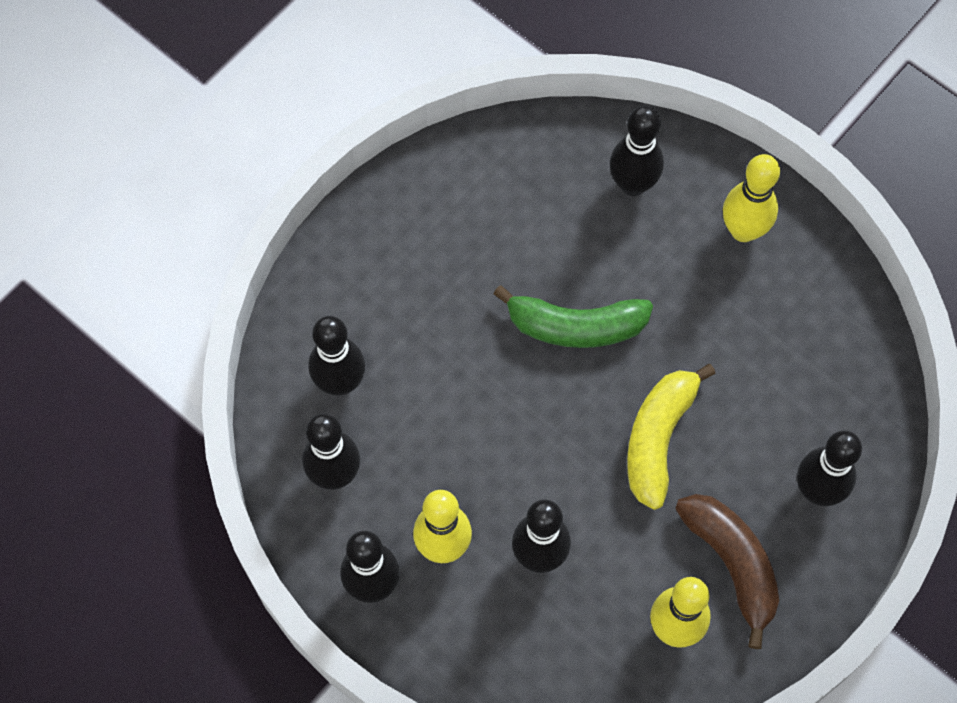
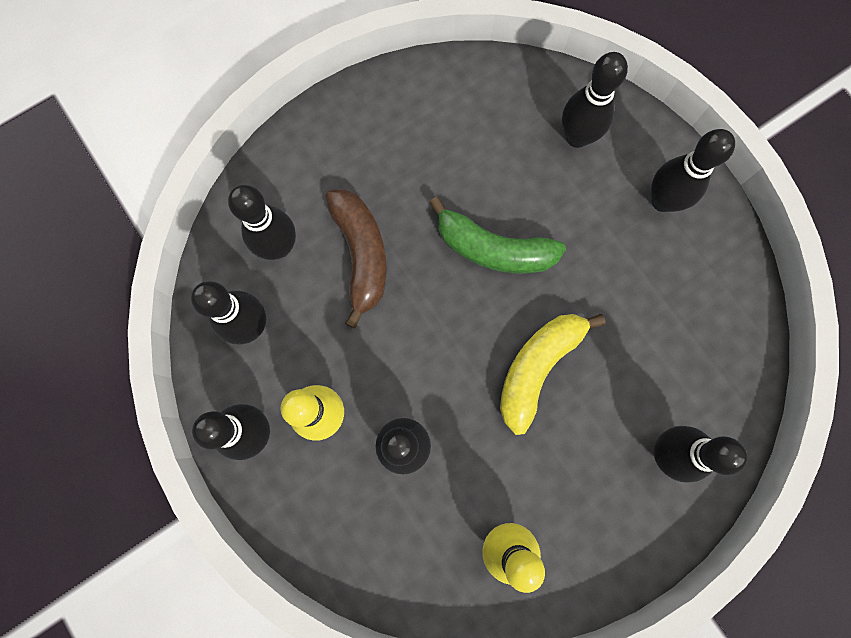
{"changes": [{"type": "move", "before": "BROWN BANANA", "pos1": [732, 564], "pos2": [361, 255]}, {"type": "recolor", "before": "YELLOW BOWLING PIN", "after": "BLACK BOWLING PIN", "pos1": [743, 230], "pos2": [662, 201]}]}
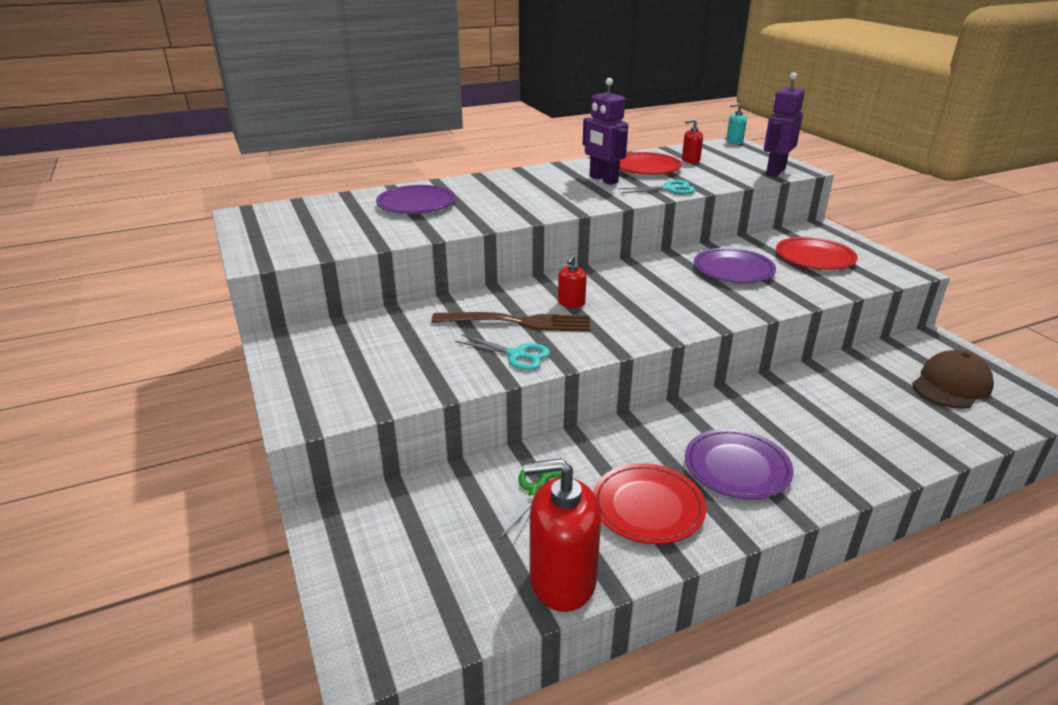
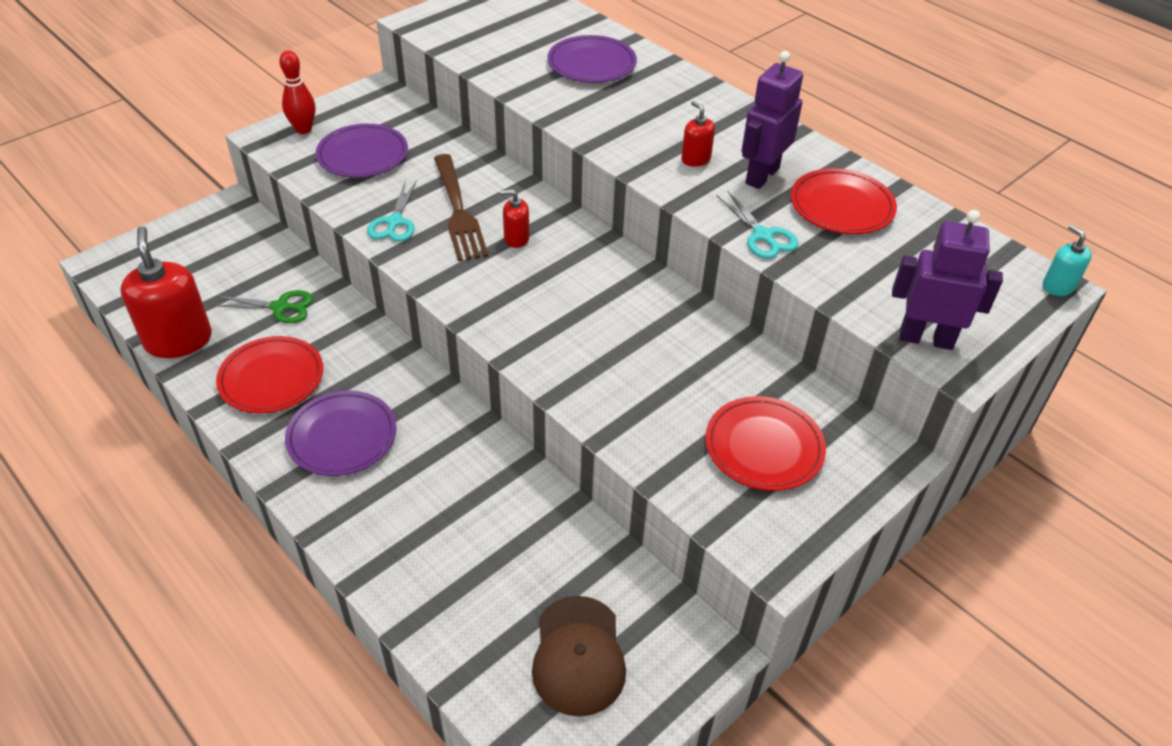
{"changes": [{"type": "insert", "after": "RED BOWLING PIN", "pos2": [303, 129]}, {"type": "move", "before": "PURPLE PLATE", "pos1": [733, 270], "pos2": [363, 155]}, {"type": "rotate", "before": "BROWN CAP", "pos1": [951, 385], "pos2": [578, 655], "turn": 60}, {"type": "move", "before": "RED SOAP DISPENSER", "pos1": [690, 160], "pos2": [695, 159]}]}
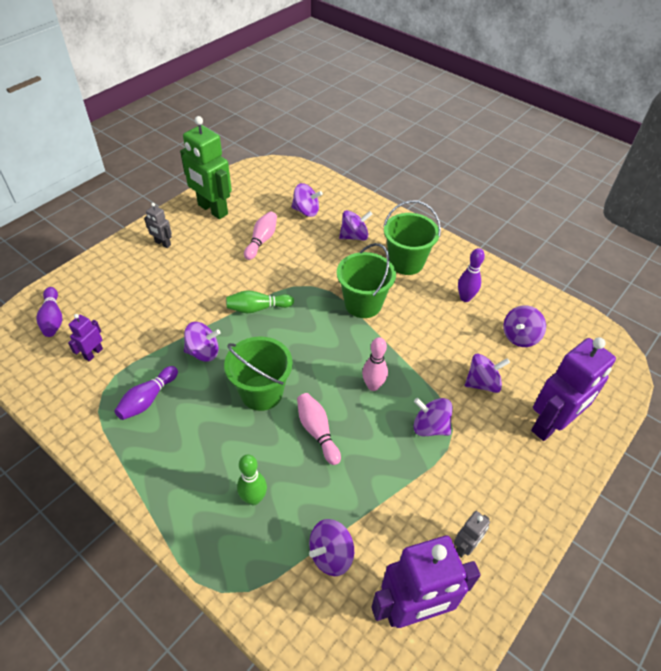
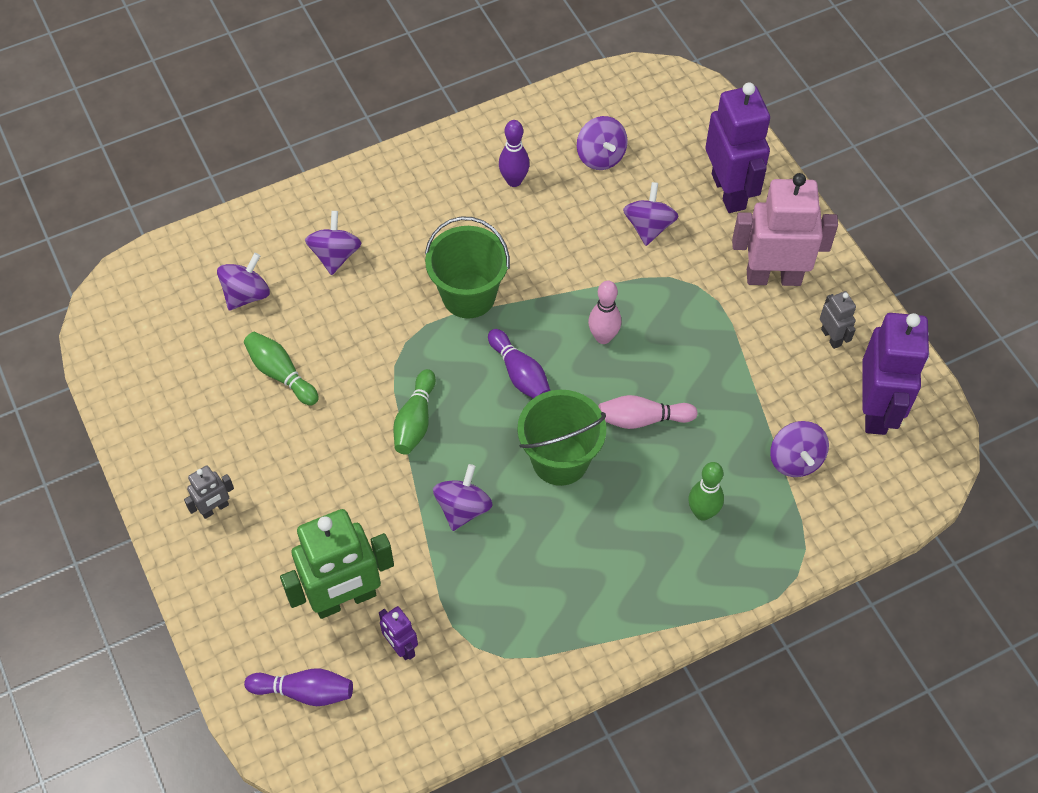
{"changes": [{"type": "recolor", "before": "PINK BOWLING PIN", "after": "GREEN BOWLING PIN", "pos1": [261, 240], "pos2": [281, 374]}, {"type": "move", "before": "GREEN ROBOT", "pos1": [212, 210], "pos2": [345, 599]}, {"type": "move", "before": "PURPLE BOWLING PIN", "pos1": [148, 399], "pos2": [520, 374]}, {"type": "insert", "after": "PINK ROBOT", "pos2": [773, 277]}, {"type": "delete", "before": "GREEN BUCKET", "pos1": [406, 262]}, {"type": "delete", "before": "PURPLE SPINNING TOP", "pos1": [430, 427]}]}
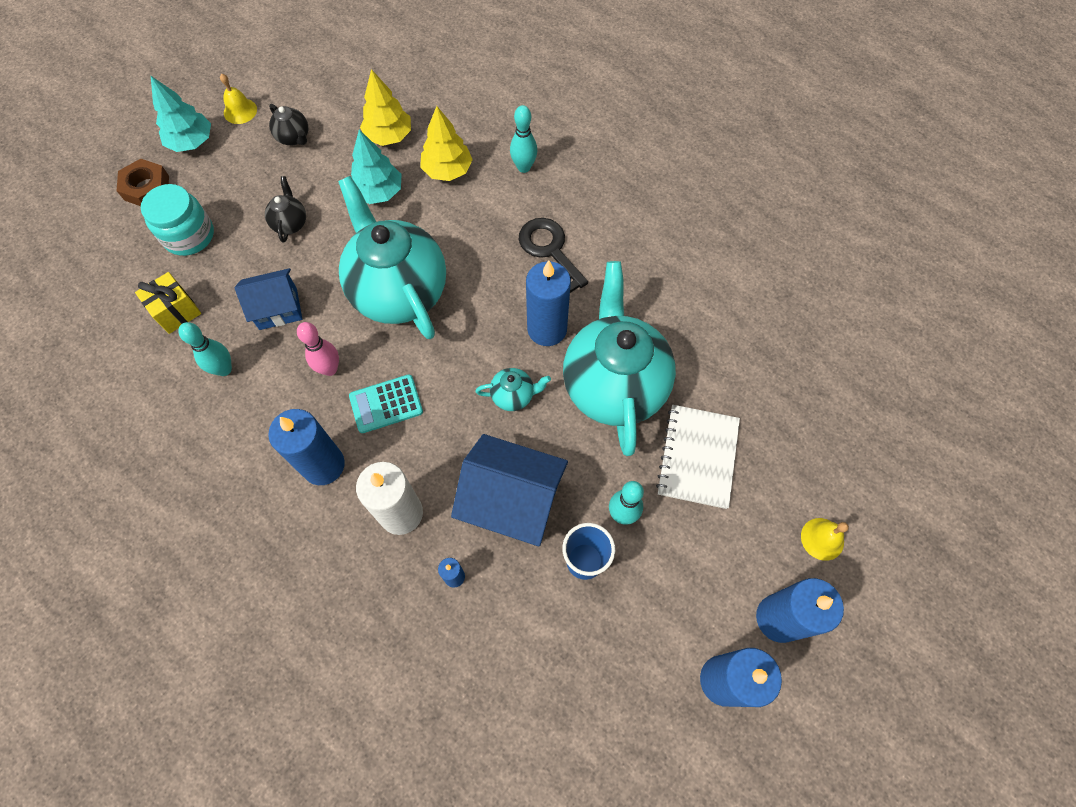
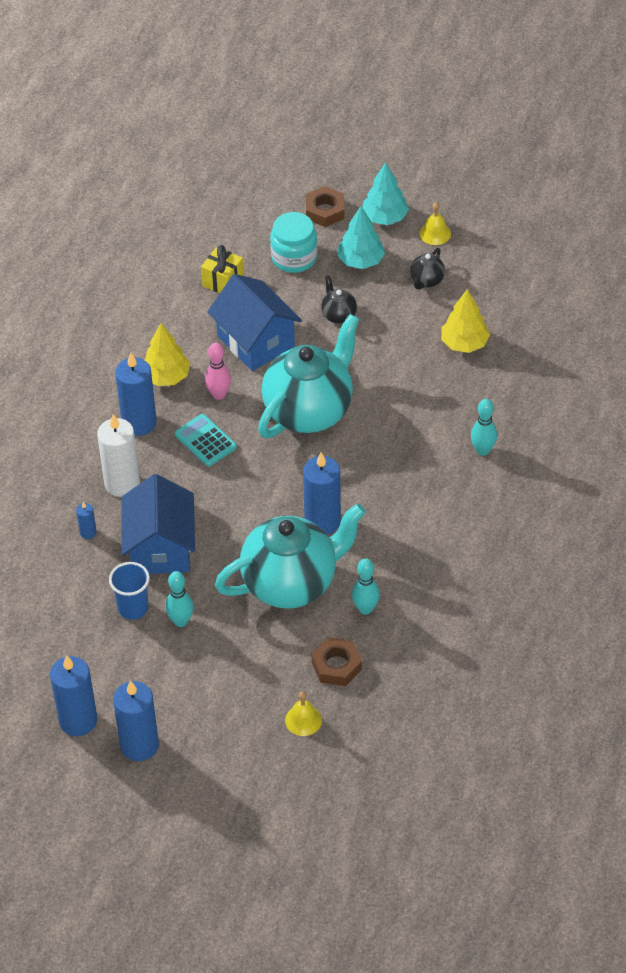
{"changes": [{"type": "move", "before": "YELLOW TREE", "pos1": [447, 170], "pos2": [166, 377]}, {"type": "resize", "before": "BLUE HOUSE", "pos1": [278, 309], "pos2": [255, 341], "scale": 1.6}, {"type": "move", "before": "YELLOW BELL", "pos1": [822, 539], "pos2": [303, 720]}, {"type": "insert", "after": "BROWN NUT", "pos2": [336, 665]}, {"type": "rotate", "before": "BLACK TEAPOT", "pos1": [290, 223], "pos2": [338, 315], "turn": -90}, {"type": "move", "before": "TURQUOISE TREE", "pos1": [378, 192], "pos2": [361, 261]}, {"type": "move", "before": "TURQUOISE BOWLING PIN", "pos1": [224, 369], "pos2": [365, 609]}, {"type": "delete", "before": "TURQUOISE TEAPOT", "pos1": [513, 396]}, {"type": "delete", "before": "BLACK KEY", "pos1": [549, 250]}, {"type": "delete", "before": "WHITE NOTEBOOK", "pos1": [698, 457]}]}
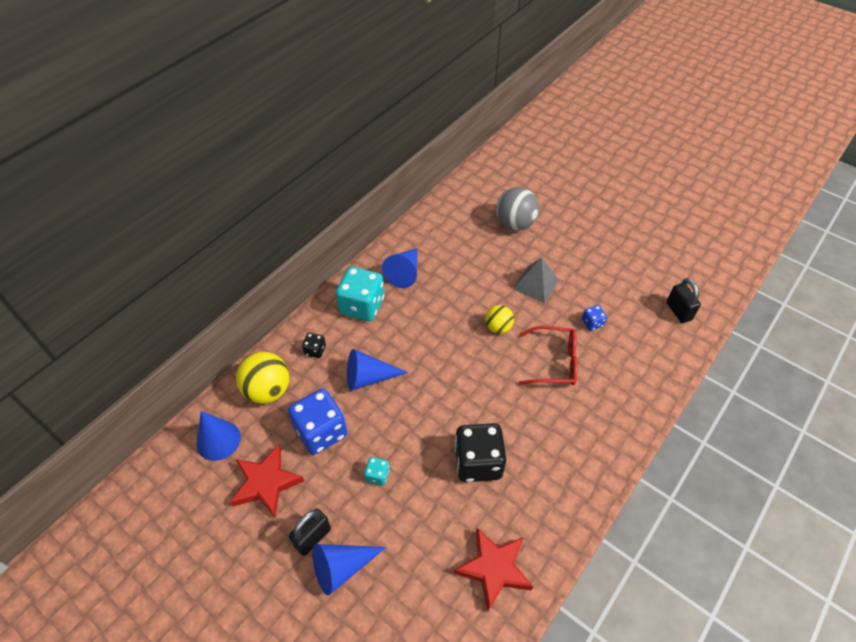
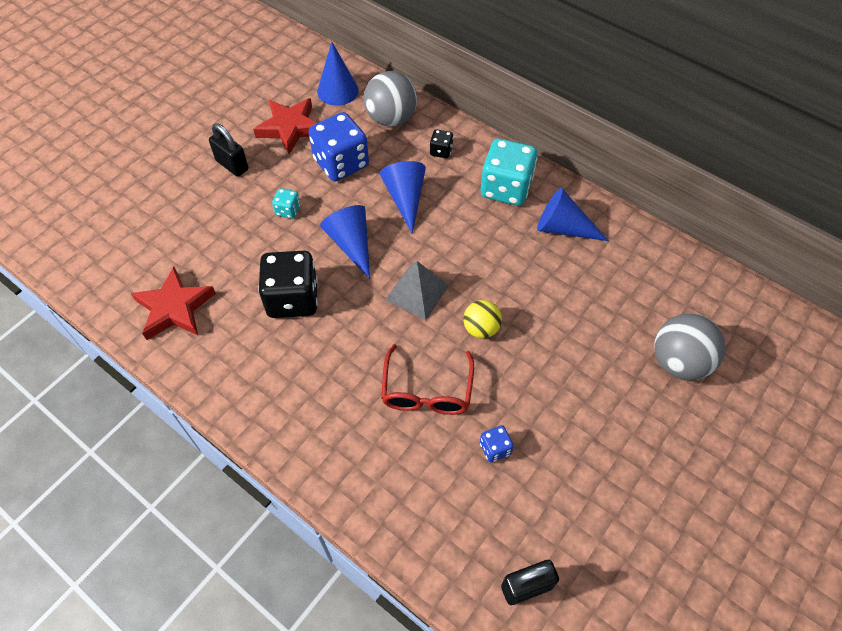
{"changes": [{"type": "move", "before": "BLUE CONE", "pos1": [342, 567], "pos2": [351, 244]}, {"type": "recolor", "before": "YELLOW BALL", "after": "GREY BALL", "pos1": [268, 390], "pos2": [391, 119]}, {"type": "move", "before": "GREY PYRAMID", "pos1": [535, 284], "pos2": [417, 292]}]}
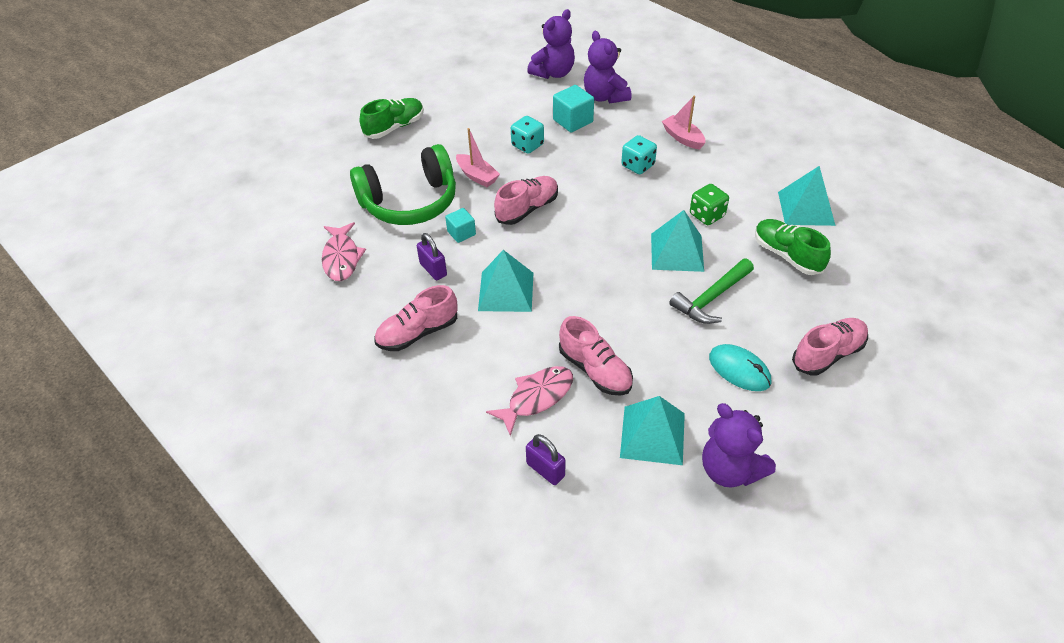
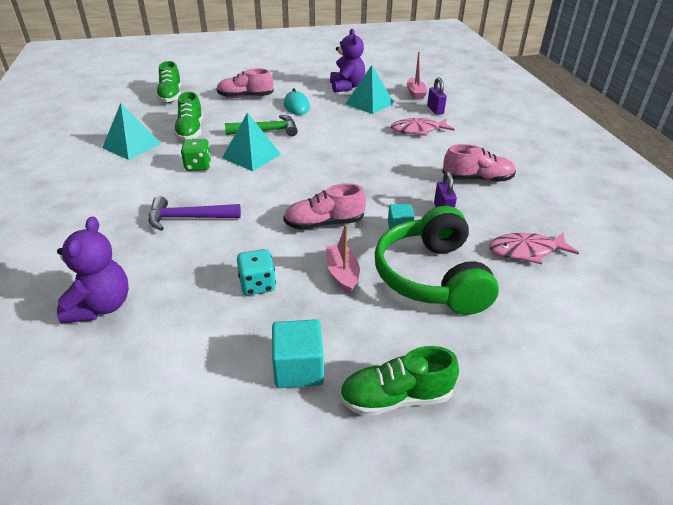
{"changes": [{"type": "replace", "before": "TURQUOISE DICE", "after": "PURPLE HAMMER", "pos1": [637, 165], "pos2": [188, 218]}, {"type": "insert", "after": "GREEN SHOE", "pos2": [171, 96]}, {"type": "move", "before": "TURQUOISE CUBE", "pos1": [573, 121], "pos2": [298, 368]}, {"type": "rotate", "before": "GREEN HEADPHONES", "pos1": [410, 202], "pos2": [432, 277], "turn": -105}, {"type": "move", "before": "PINK BOAT", "pos1": [682, 138], "pos2": [415, 93]}, {"type": "rotate", "before": "PINK FISH", "pos1": [341, 258], "pos2": [526, 251], "turn": -120}, {"type": "delete", "before": "TURQUOISE PYRAMID", "pos1": [506, 291]}, {"type": "delete", "before": "PURPLE TEDDY BEAR", "pos1": [553, 73]}, {"type": "delete", "before": "PINK SHOE", "pos1": [595, 370]}]}
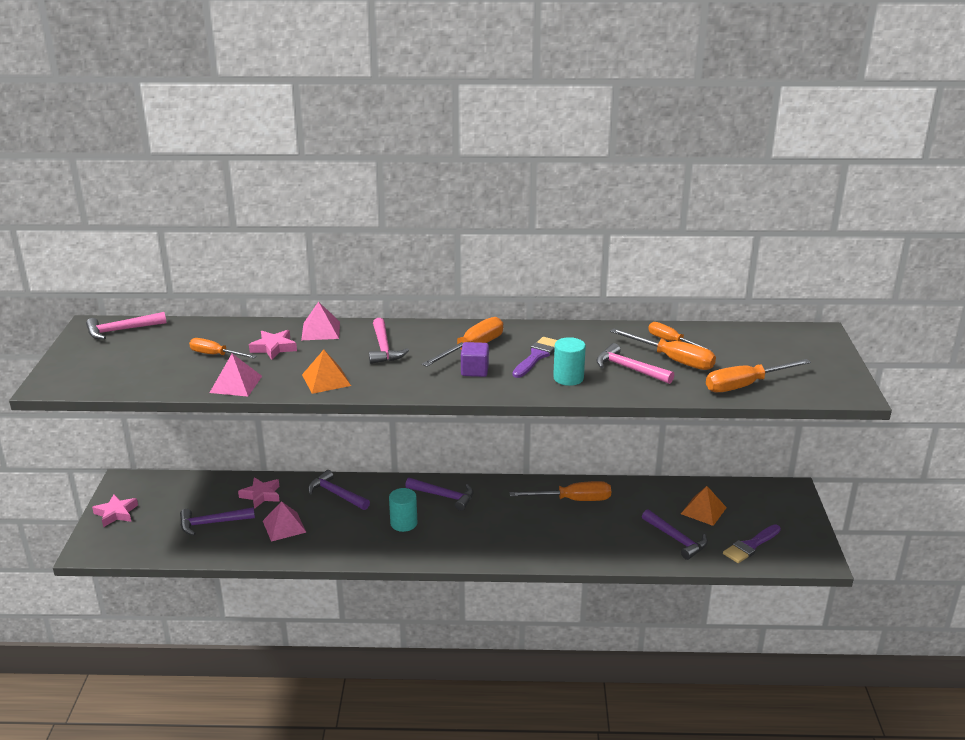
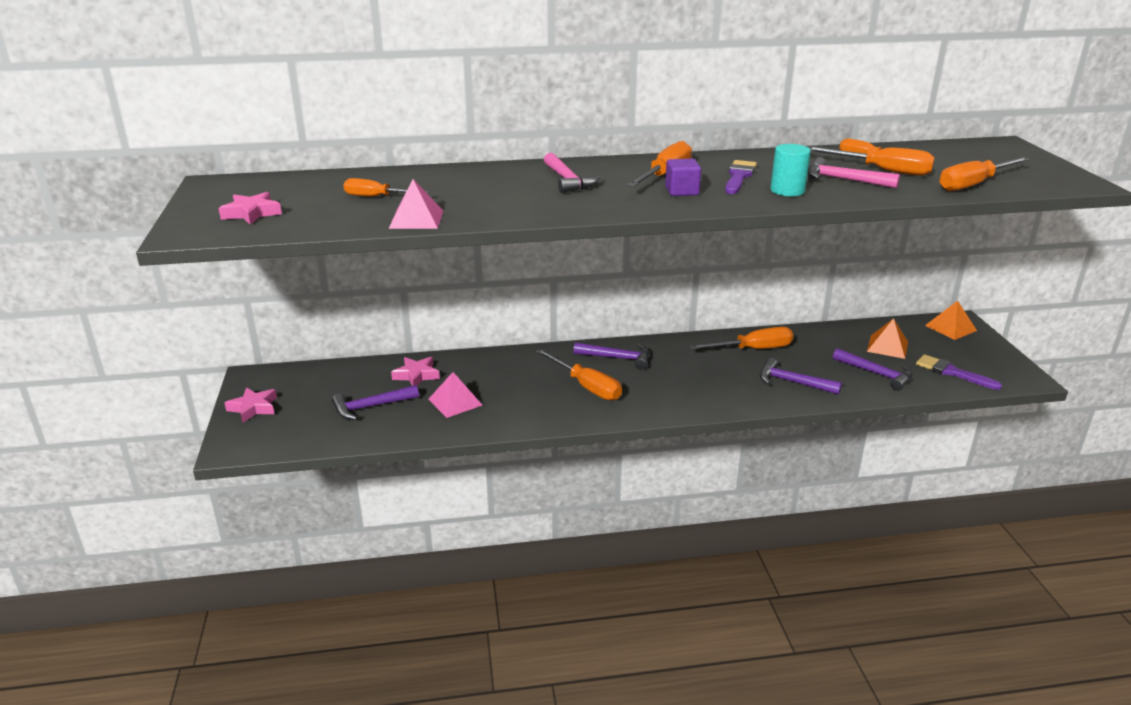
{"changes": [{"type": "move", "before": "PINK STAR", "pos1": [274, 348], "pos2": [251, 213]}, {"type": "replace", "before": "TURQUOISE CYLINDER", "after": "ORANGE SCREWDRIVER", "pos1": [403, 523], "pos2": [586, 386]}, {"type": "move", "before": "PURPLE HAMMER", "pos1": [336, 494], "pos2": [792, 382]}, {"type": "rotate", "before": "PURPLE BRUSH", "pos1": [750, 546], "pos2": [952, 372], "turn": 90}, {"type": "move", "before": "ORANGE PYRAMID", "pos1": [326, 380], "pos2": [950, 328]}, {"type": "delete", "before": "PINK HAMMER", "pos1": [121, 330]}, {"type": "delete", "before": "PINK PYRAMID", "pos1": [320, 330]}]}
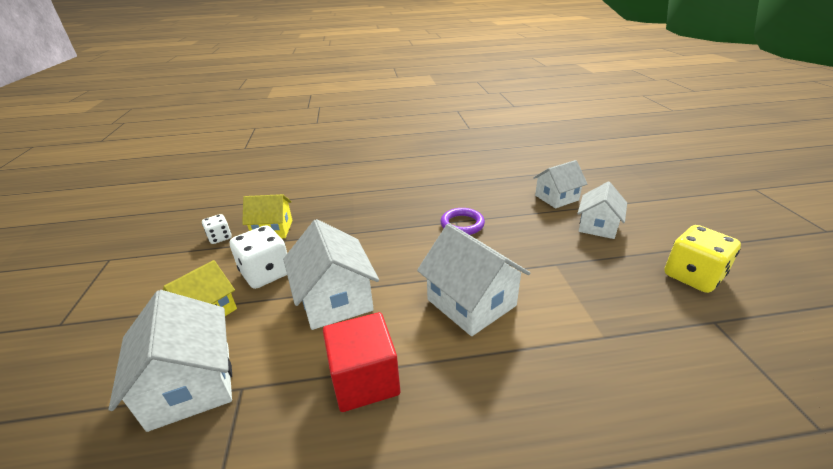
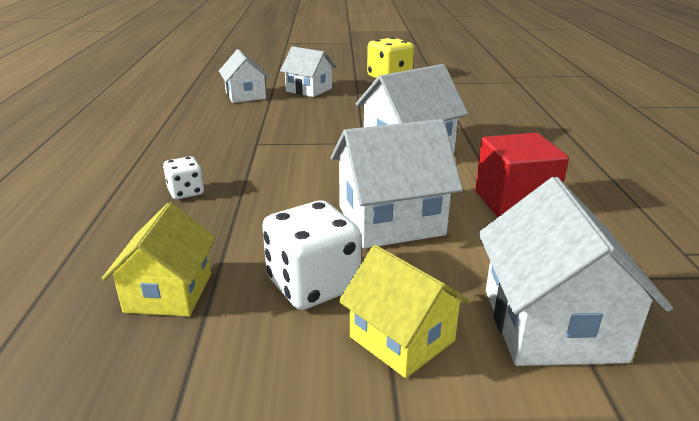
{"changes": [{"type": "move", "before": "WHITE DICE", "pos1": [220, 237], "pos2": [186, 192]}, {"type": "rotate", "before": "WHITE HOUSE", "pos1": [191, 384], "pos2": [552, 324], "turn": -75}, {"type": "delete", "before": "PURPLE RING", "pos1": [462, 224]}]}
